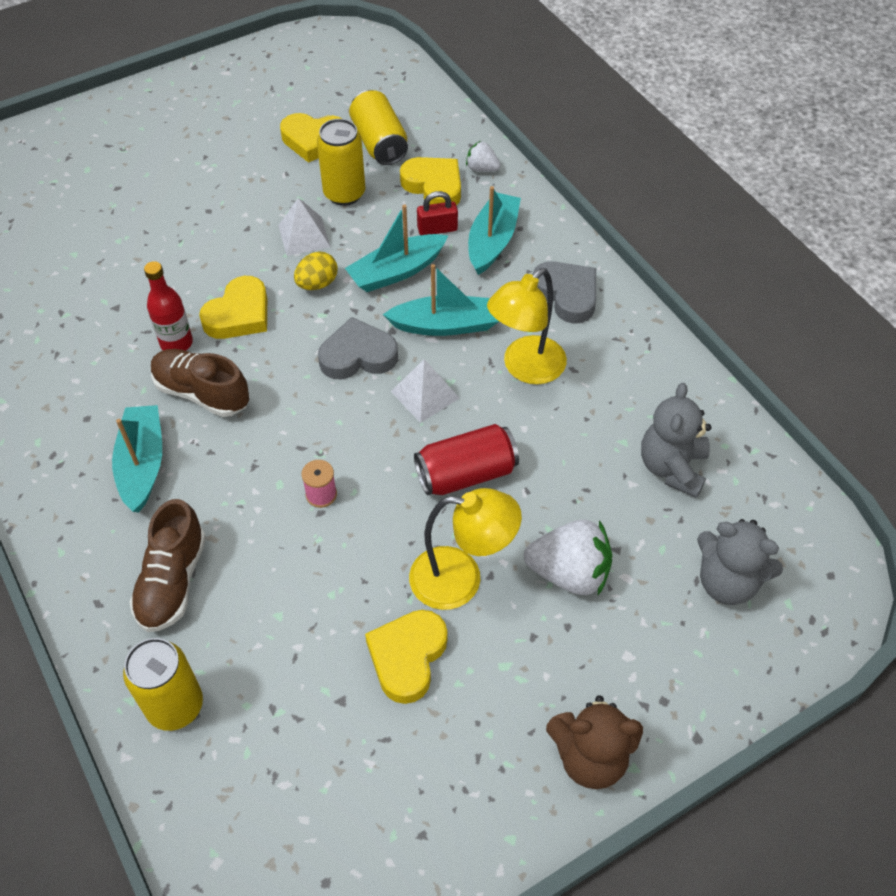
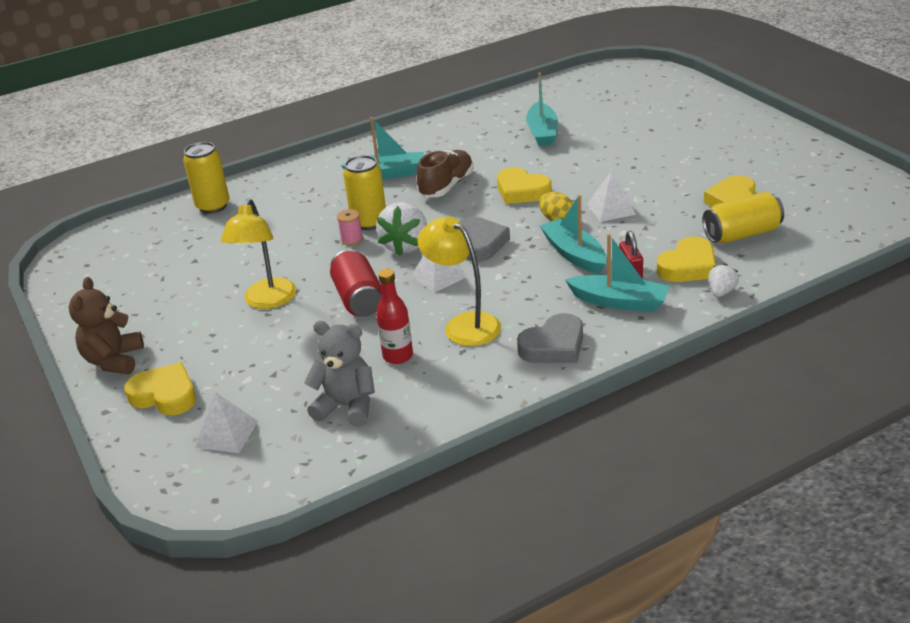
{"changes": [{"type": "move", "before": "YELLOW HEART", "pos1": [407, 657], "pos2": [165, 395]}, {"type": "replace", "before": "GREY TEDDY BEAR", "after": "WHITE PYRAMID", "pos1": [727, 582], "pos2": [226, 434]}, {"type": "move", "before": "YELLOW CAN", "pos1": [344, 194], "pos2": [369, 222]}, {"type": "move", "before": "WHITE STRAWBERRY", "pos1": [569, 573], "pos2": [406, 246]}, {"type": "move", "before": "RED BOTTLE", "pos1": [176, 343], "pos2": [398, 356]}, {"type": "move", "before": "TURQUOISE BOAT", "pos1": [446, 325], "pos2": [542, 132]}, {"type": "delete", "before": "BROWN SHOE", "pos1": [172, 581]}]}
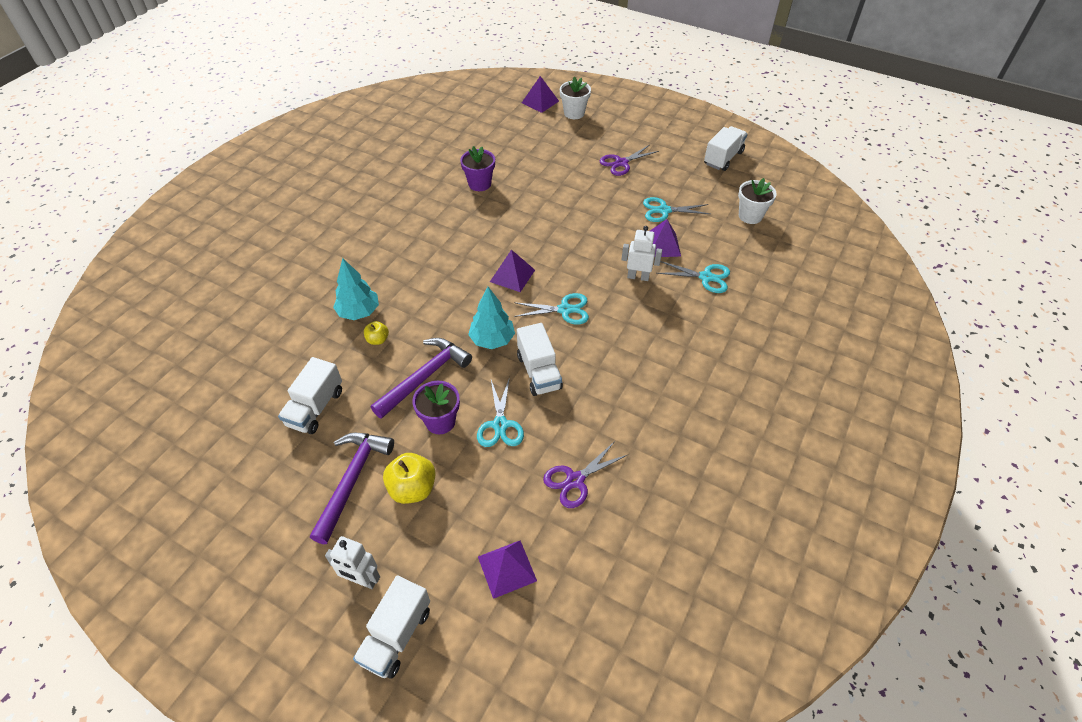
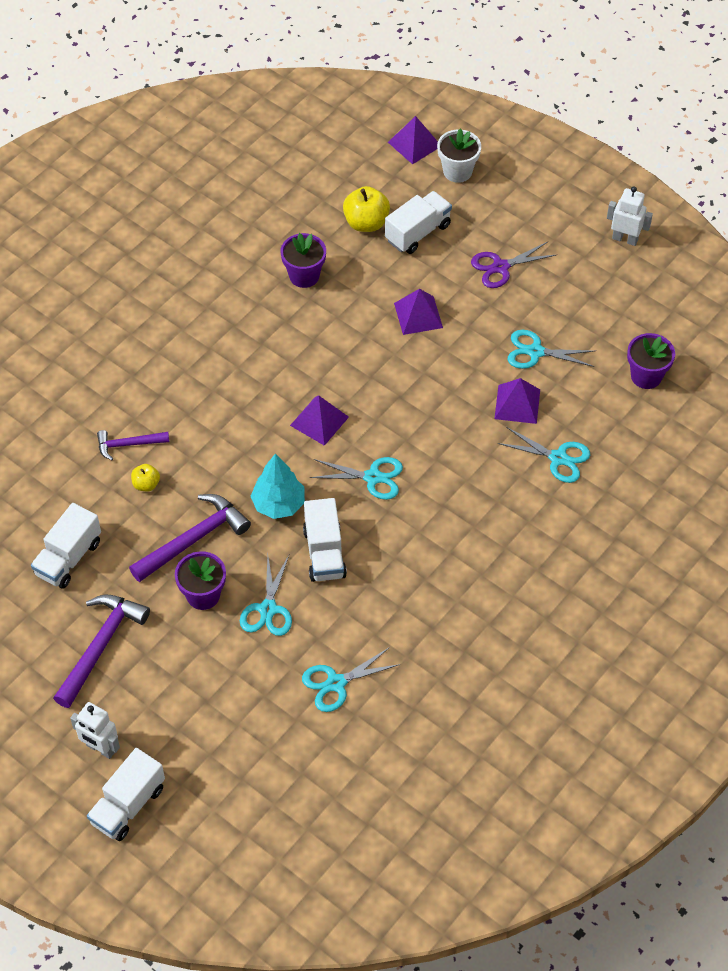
{"changes": [{"type": "replace", "before": "TURQUOISE TREE", "after": "PURPLE HAMMER", "pos1": [359, 312], "pos2": [128, 444]}, {"type": "recolor", "before": "PURPLE SCISSORS", "after": "TURQUOISE SCISSORS", "pos1": [575, 480], "pos2": [336, 683]}, {"type": "move", "before": "YELLOW APPLE", "pos1": [412, 488], "pos2": [366, 223]}, {"type": "move", "before": "WHITE TRUCK", "pos1": [723, 158], "pos2": [418, 232]}, {"type": "move", "before": "PURPLE PYRAMID", "pos1": [507, 568], "pos2": [418, 315]}, {"type": "move", "before": "WHITE ROBOT", "pos1": [638, 277], "pos2": [625, 239]}, {"type": "recolor", "before": "WHITE FLOWER POT", "after": "PURPLE FLOWER POT", "pos1": [750, 216], "pos2": [646, 376]}]}
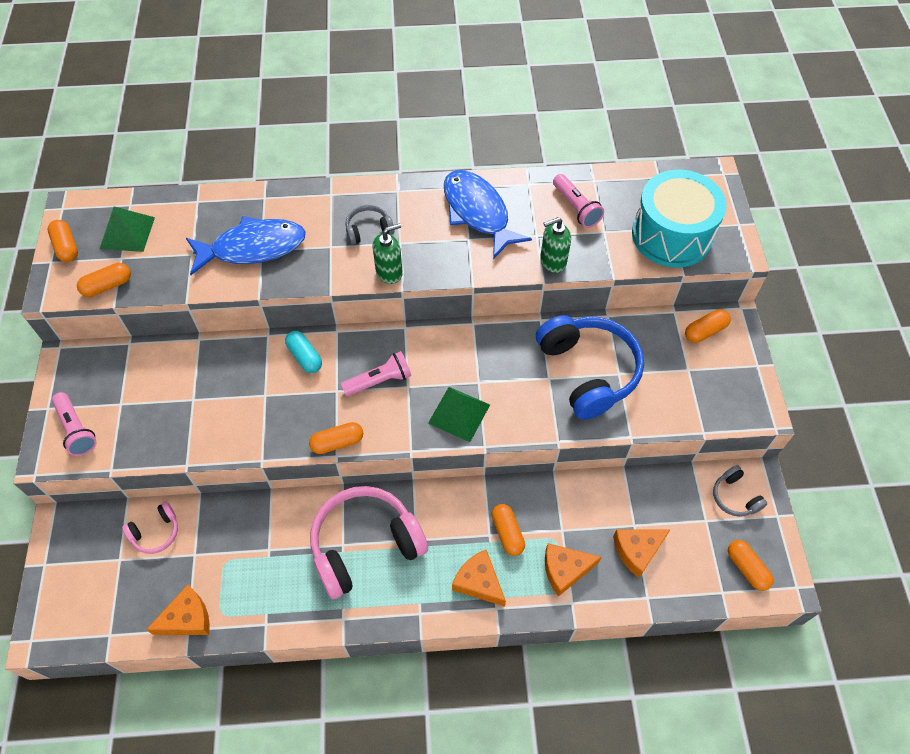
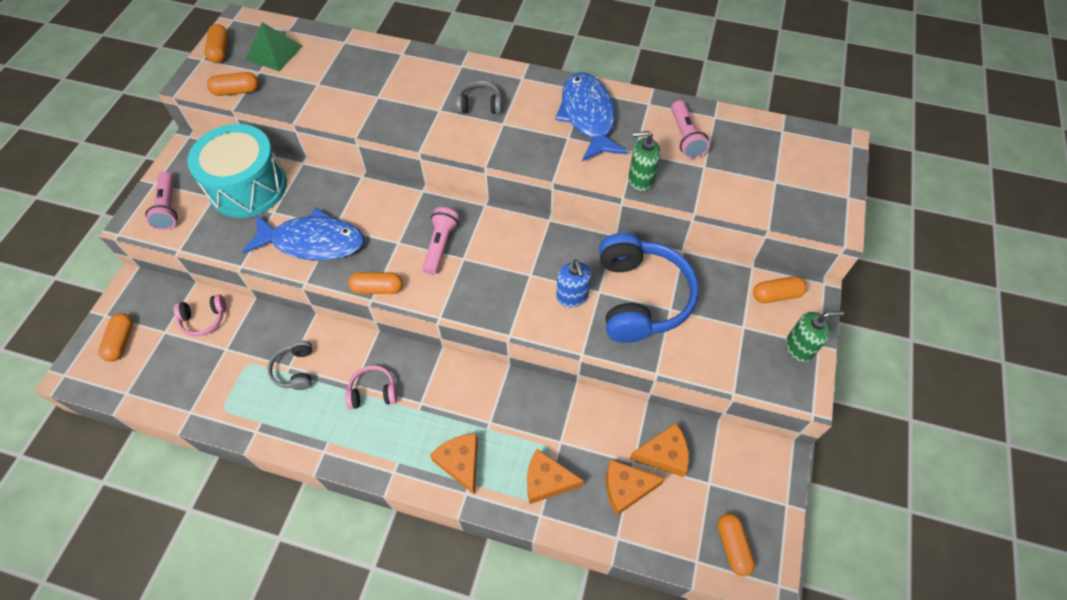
{"changes": [{"type": "move", "before": "ORANGE CAPSULE", "pos1": [507, 533], "pos2": [121, 341]}, {"type": "move", "before": "TURQUOISE DRUM", "pos1": [671, 235], "pos2": [248, 187]}, {"type": "move", "before": "BLUE FISH", "pos1": [253, 248], "pos2": [313, 242]}, {"type": "move", "before": "GREY HEADPHONES", "pos1": [734, 497], "pos2": [295, 370]}, {"type": "resize", "before": "PINK HEADPHONES", "pos1": [365, 545], "pos2": [373, 392], "scale": 0.46}, {"type": "rotate", "before": "PINK FLASHLIGHT", "pos1": [379, 381], "pos2": [440, 245], "turn": -75}, {"type": "insert", "after": "BLUE SOAP DISPENSER", "pos2": [572, 297]}, {"type": "move", "before": "ORANGE CHEESE", "pos1": [187, 618], "pos2": [664, 454]}, {"type": "move", "before": "GREEN SOAP DISPENSER", "pos1": [389, 272], "pos2": [799, 347]}, {"type": "delete", "before": "TURQUOISE CAPSULE", "pos1": [305, 357]}, {"type": "delete", "before": "GREEN PYRAMID", "pos1": [459, 413]}]}
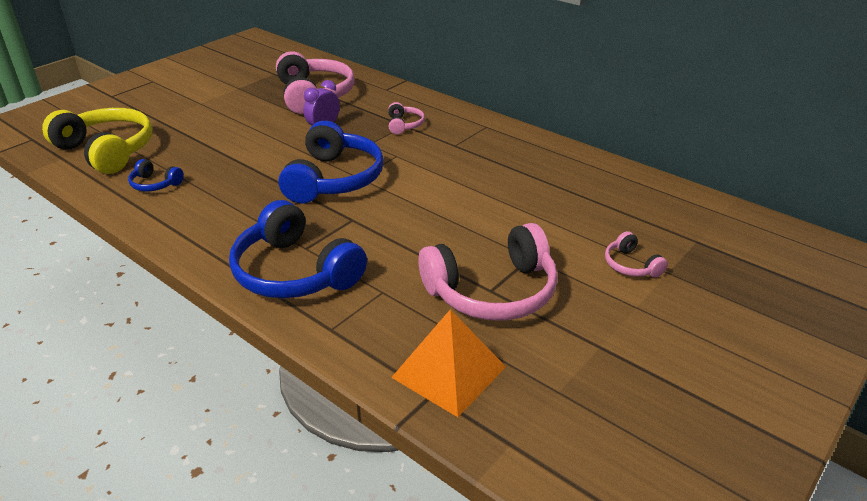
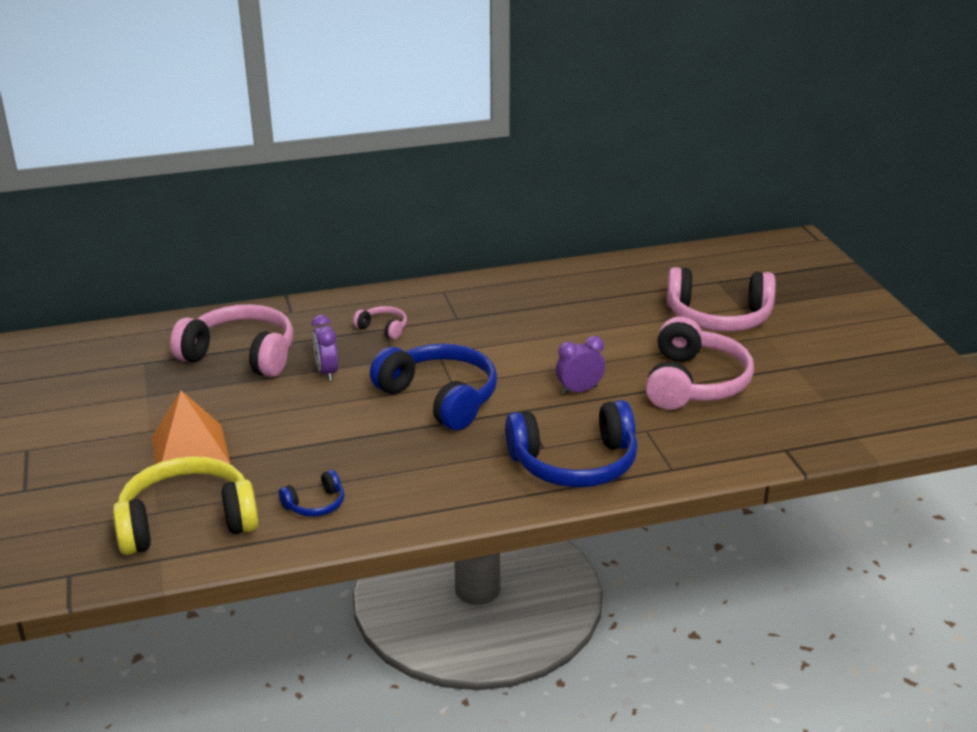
{"changes": [{"type": "move", "before": "ORANGE PYRAMID", "pos1": [448, 372], "pos2": [190, 450]}, {"type": "insert", "after": "PURPLE CLOCK", "pos2": [579, 390]}, {"type": "resize", "before": "PINK HEADPHONES", "pos1": [630, 265], "pos2": [719, 317], "scale": 2.18}]}
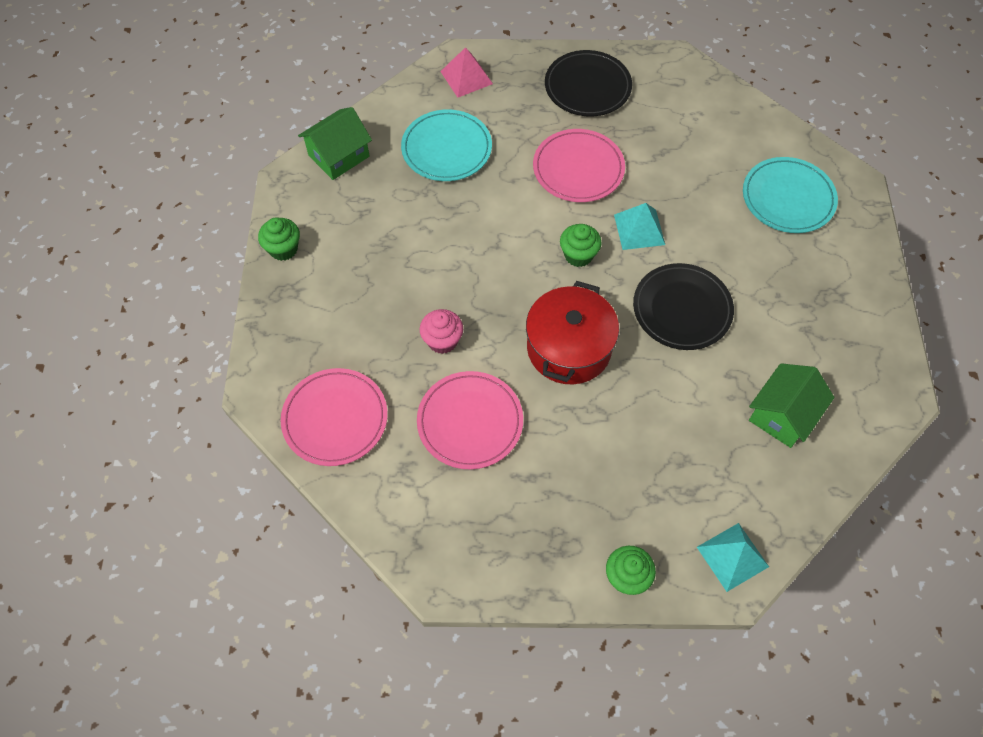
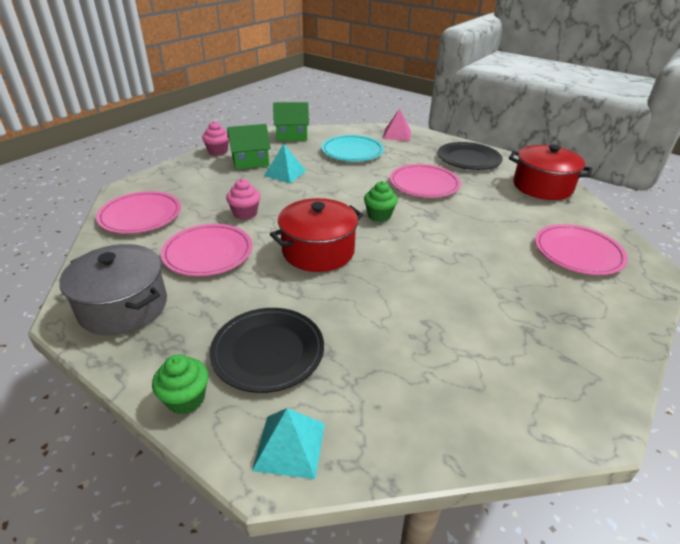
{"changes": [{"type": "insert", "after": "GREY POT", "pos2": [123, 306]}, {"type": "recolor", "before": "GREEN CUPCAKE", "after": "PINK CUPCAKE", "pos1": [283, 249], "pos2": [218, 151]}, {"type": "move", "before": "BLACK PLATE", "pos1": [682, 309], "pos2": [268, 351]}, {"type": "move", "before": "GREEN HOUSE", "pos1": [782, 415], "pos2": [250, 161]}, {"type": "move", "before": "TURQUOISE PYRAMID", "pos1": [639, 229], "pos2": [285, 173]}, {"type": "insert", "after": "RED POT", "pos2": [542, 186]}, {"type": "recolor", "before": "TURQUOISE PLATE", "after": "PINK PLATE", "pos1": [788, 198], "pos2": [578, 252]}]}
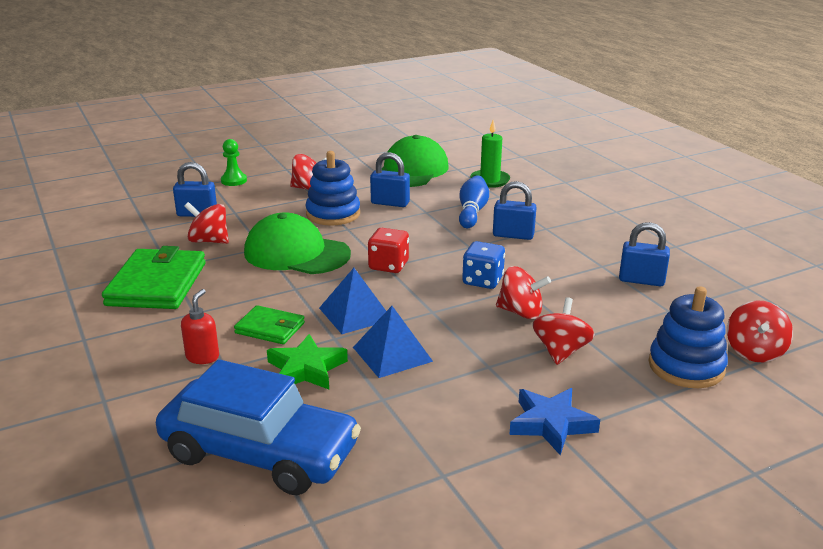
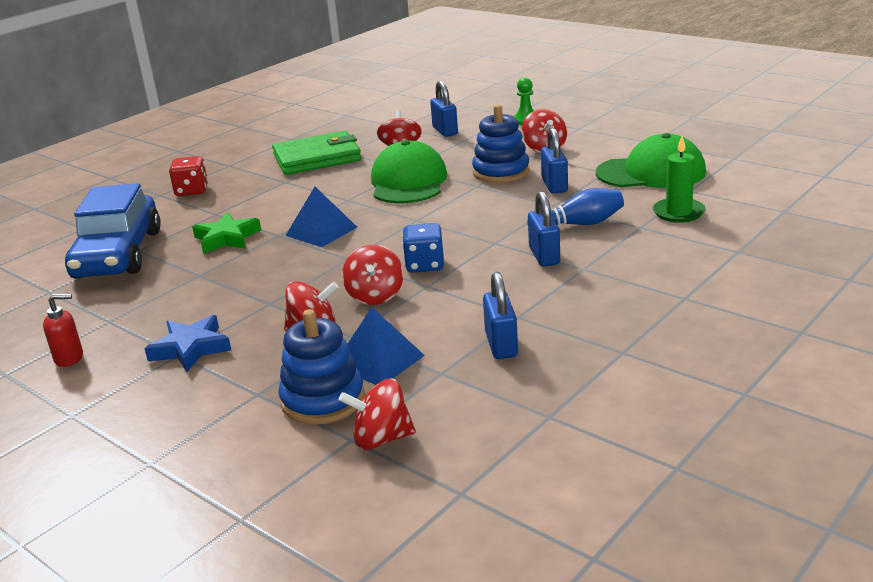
{"changes": [{"type": "move", "before": "RED SOAP DISPENSER", "pos1": [202, 357], "pos2": [69, 358]}, {"type": "move", "before": "RED DICE", "pos1": [388, 266], "pos2": [192, 191]}, {"type": "move", "before": "BLUE PYRAMID", "pos1": [392, 354], "pos2": [378, 361]}, {"type": "delete", "before": "GREEN WALLET", "pos1": [270, 328]}]}
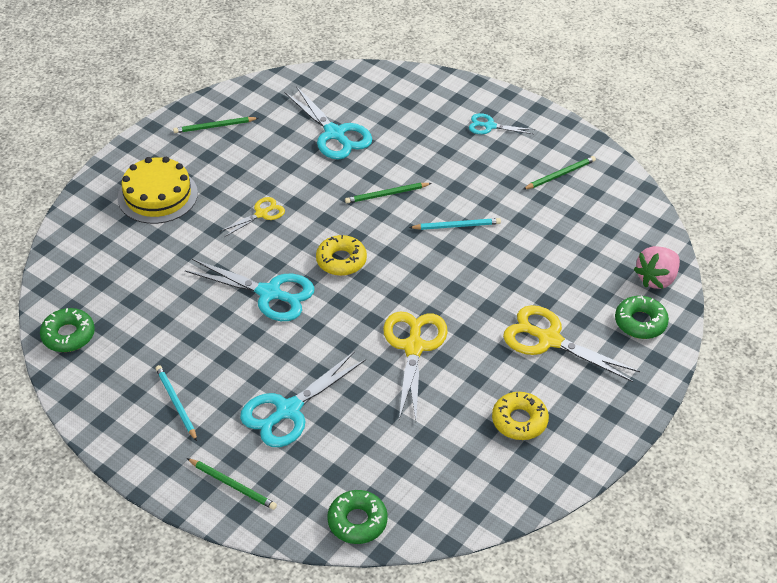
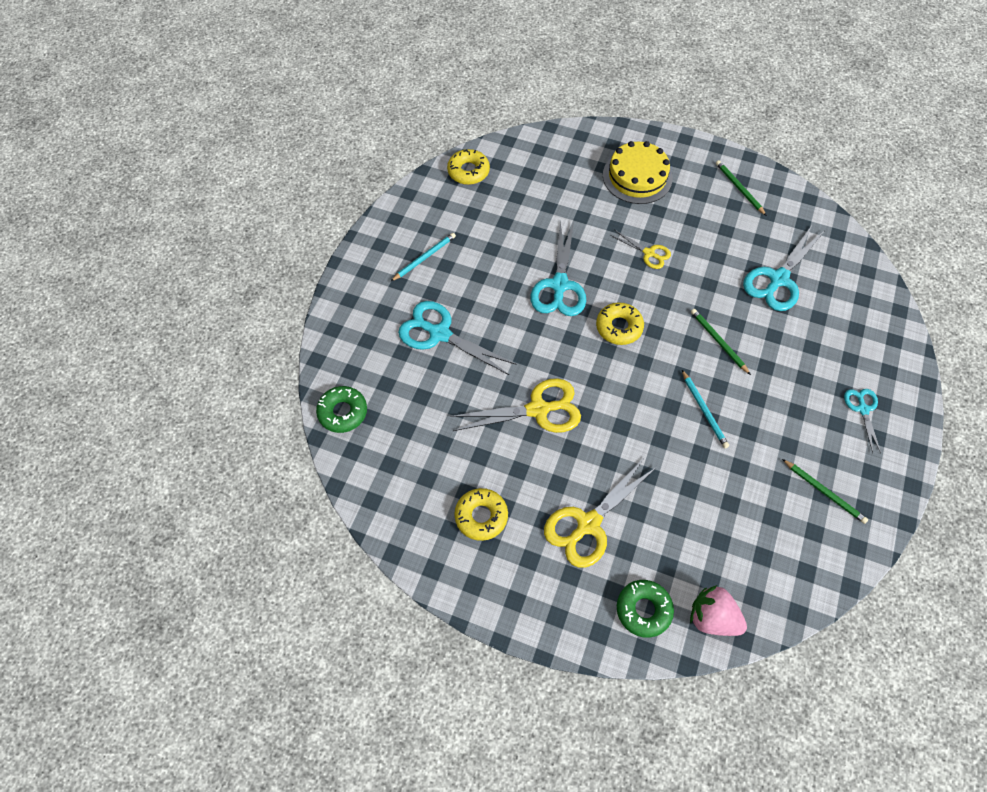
{"changes": [{"type": "recolor", "before": "GREEN DONUT", "after": "YELLOW DONUT", "pos1": [68, 335], "pos2": [468, 171]}, {"type": "rotate", "before": "YELLOW SCISSORS", "pos1": [549, 340], "pos2": [588, 524], "turn": -150}, {"type": "delete", "before": "GREEN PENCIL", "pos1": [232, 485]}]}
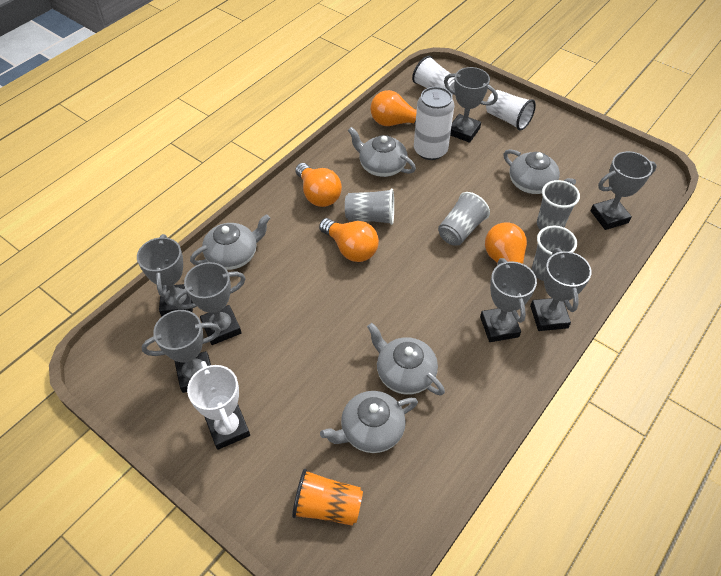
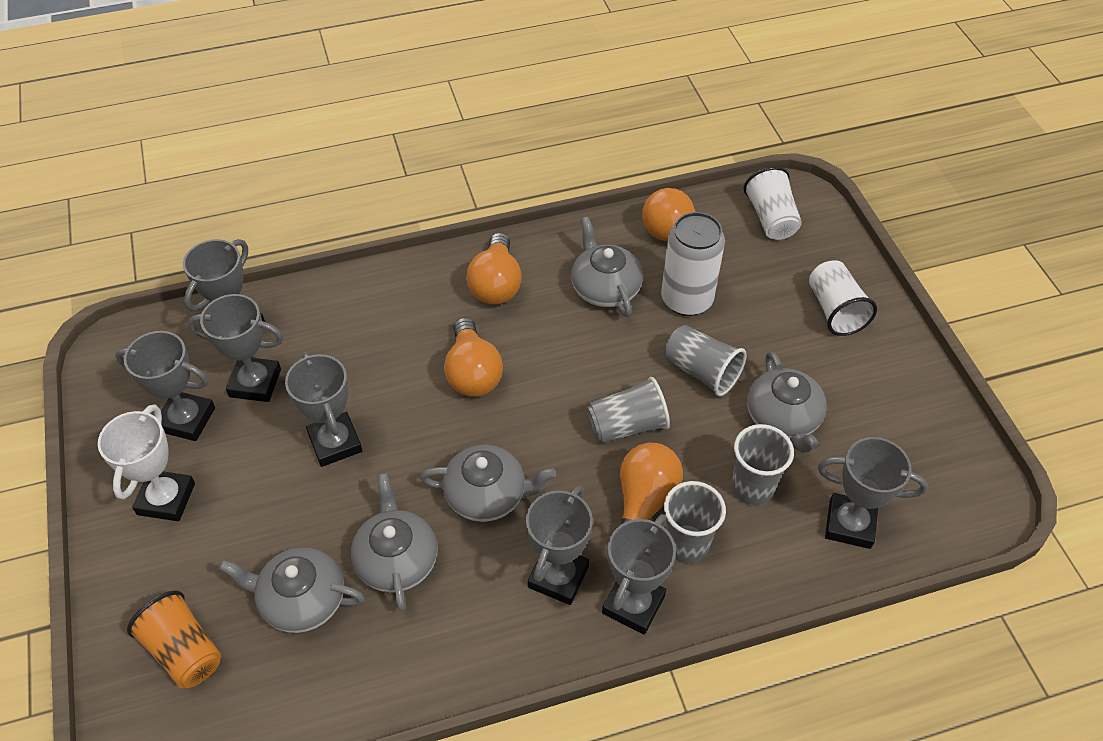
{"changes": [{"type": "move", "before": "GREY TROPHY", "pos1": [463, 131], "pos2": [335, 443]}, {"type": "move", "before": "GREY TEAPOT", "pos1": [233, 255], "pos2": [487, 495]}, {"type": "move", "before": "GREY CUP", "pos1": [370, 217], "pos2": [701, 371]}]}
